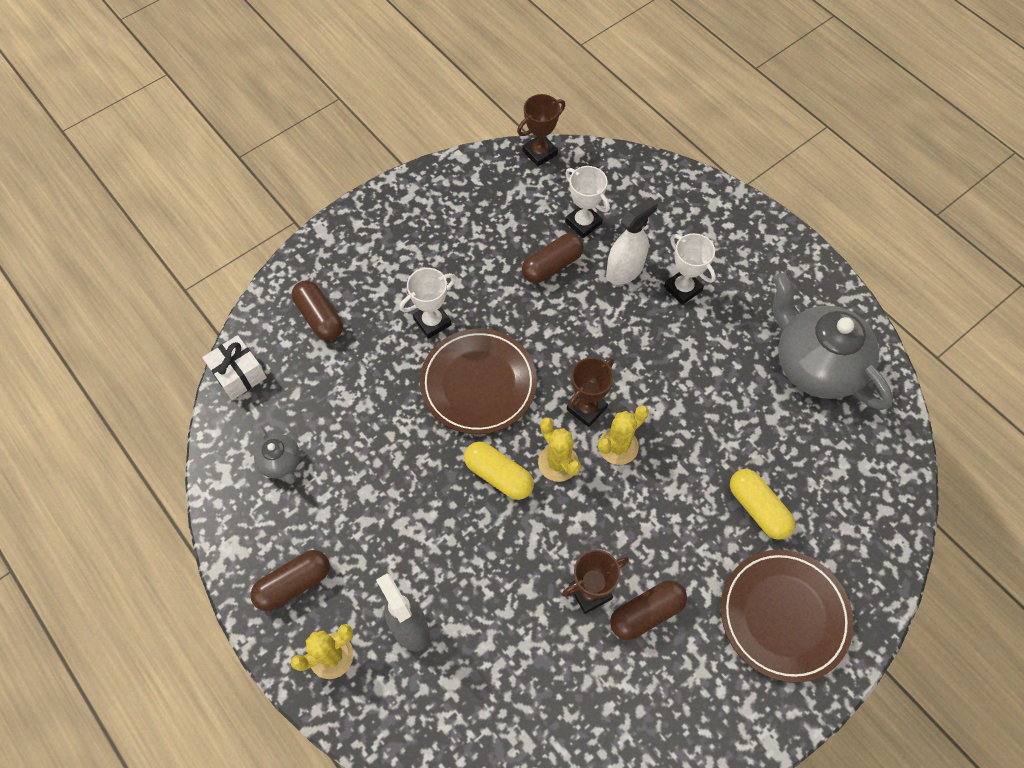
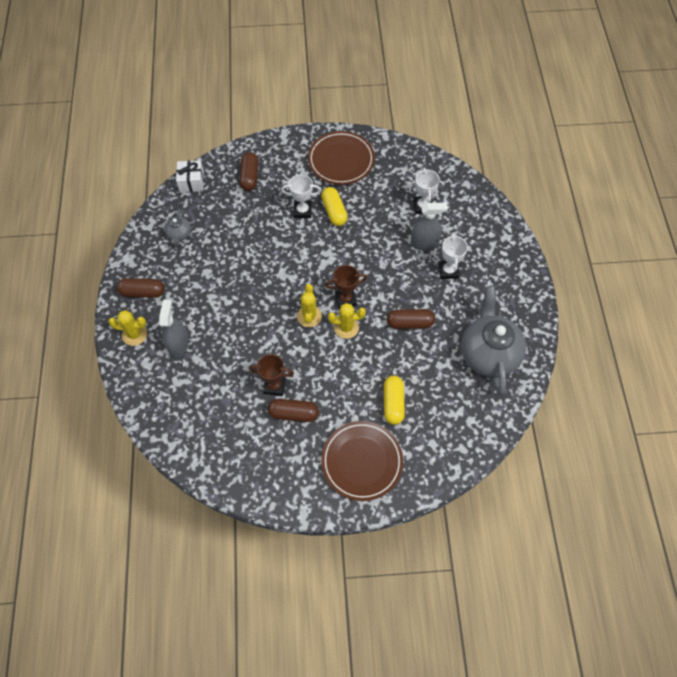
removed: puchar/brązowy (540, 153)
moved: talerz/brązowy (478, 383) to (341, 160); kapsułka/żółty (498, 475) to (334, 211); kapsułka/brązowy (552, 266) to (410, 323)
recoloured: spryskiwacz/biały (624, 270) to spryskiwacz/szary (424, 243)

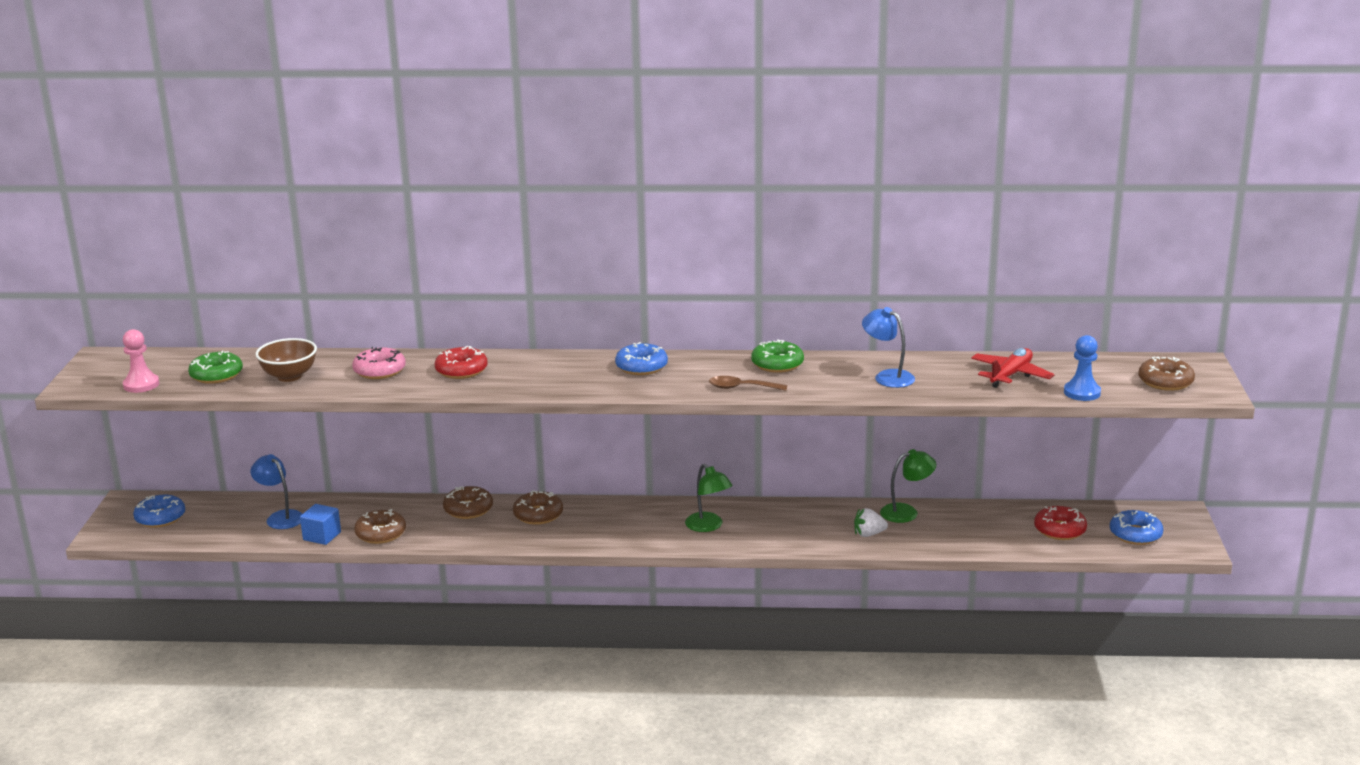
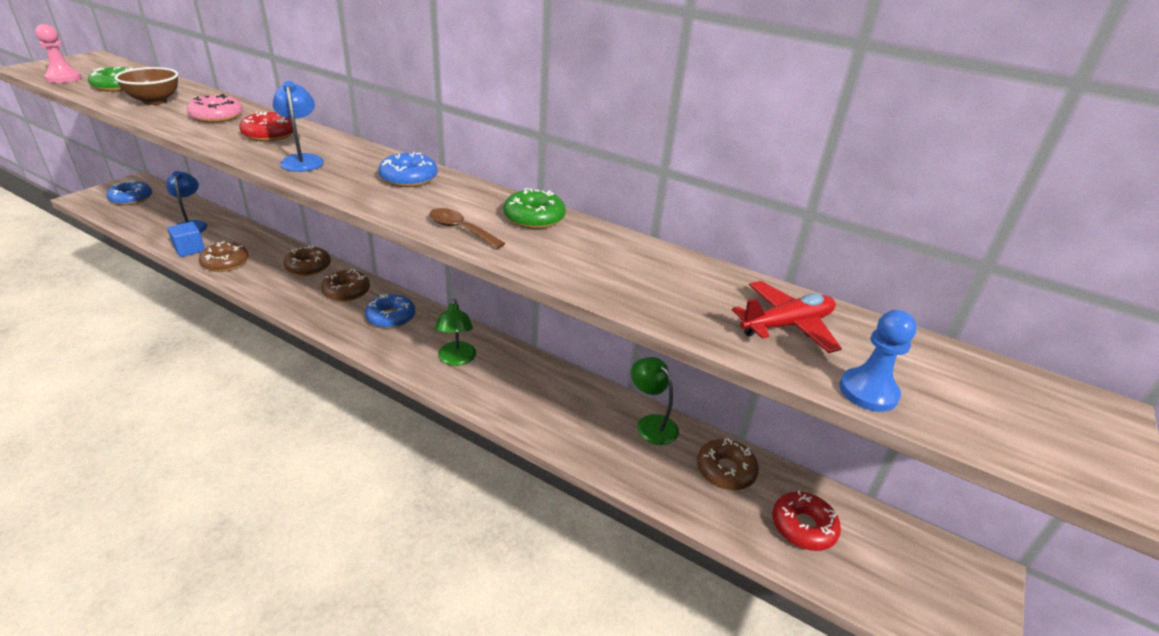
removed: truskawka/biały (868, 534)
moved: lampka/niebieski (887, 376) to (302, 160); donut/niebieski (1135, 534) to (391, 317); donut/brązowy (1165, 382) to (725, 470)
turned: lampka/zielony (906, 512) = (651, 424) 135 degrees counterclockwise

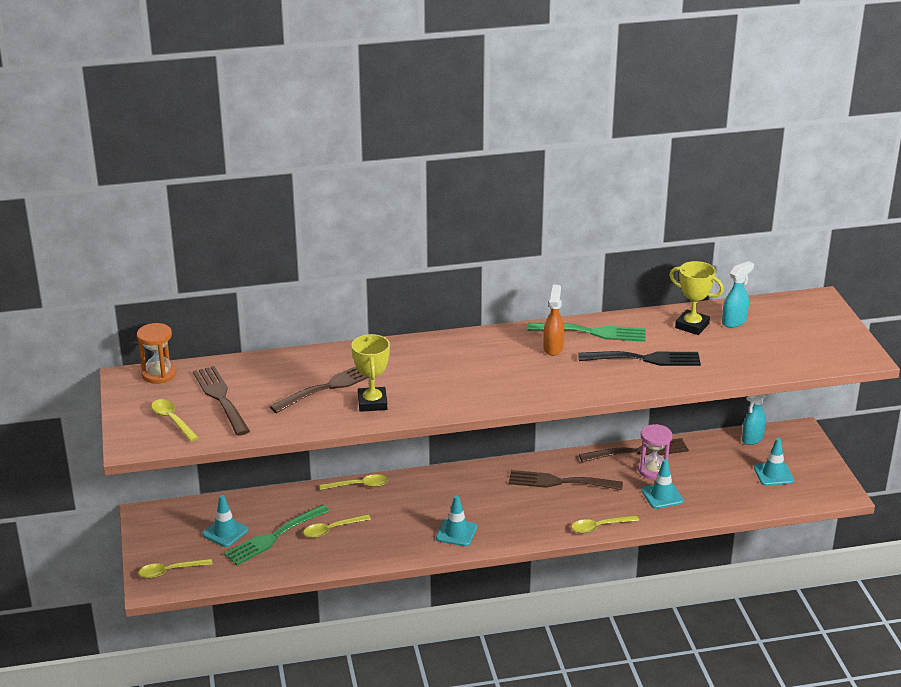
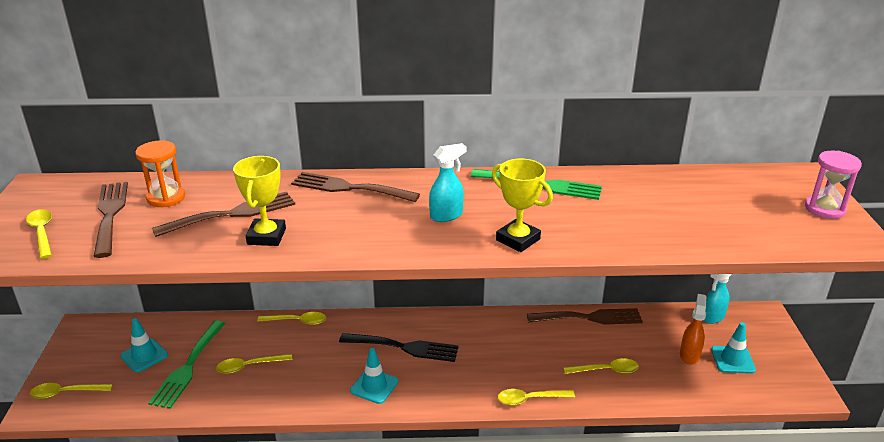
moved: klepsydra/pomarańczowy (159, 374) to (166, 198); widelec/brązowy (559, 482) to (349, 188); spryskiwacz/pomarańczowy (553, 348) to (689, 355); widelec/czarny (645, 359) to (404, 347); klepsydra/różowy (653, 470) to (824, 209); puchar/żółty (692, 326) to (518, 240); spryskiwacz/turkusowy (734, 322) to (446, 215)
replaced: pachołek/turkusowy (662, 496) to łyżka/żółty (606, 370)
turned: widelec/zielony (274, 537) = (188, 367) 45 degrees counterclockwise

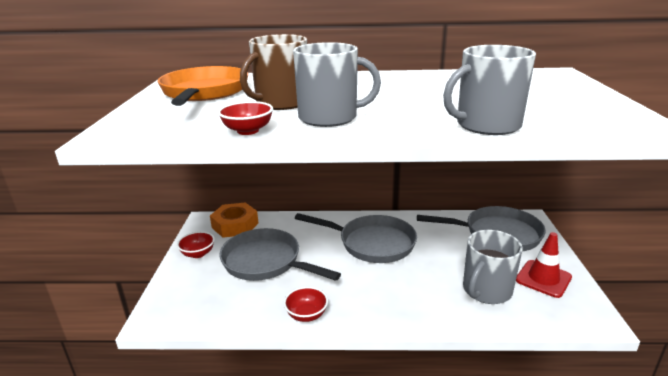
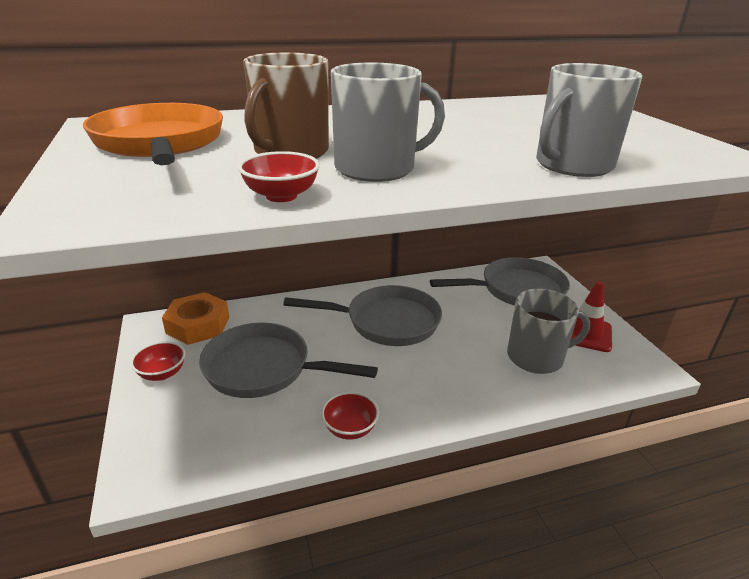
turned: kubek/szary (486, 290) = (536, 357) 120 degrees counterclockwise

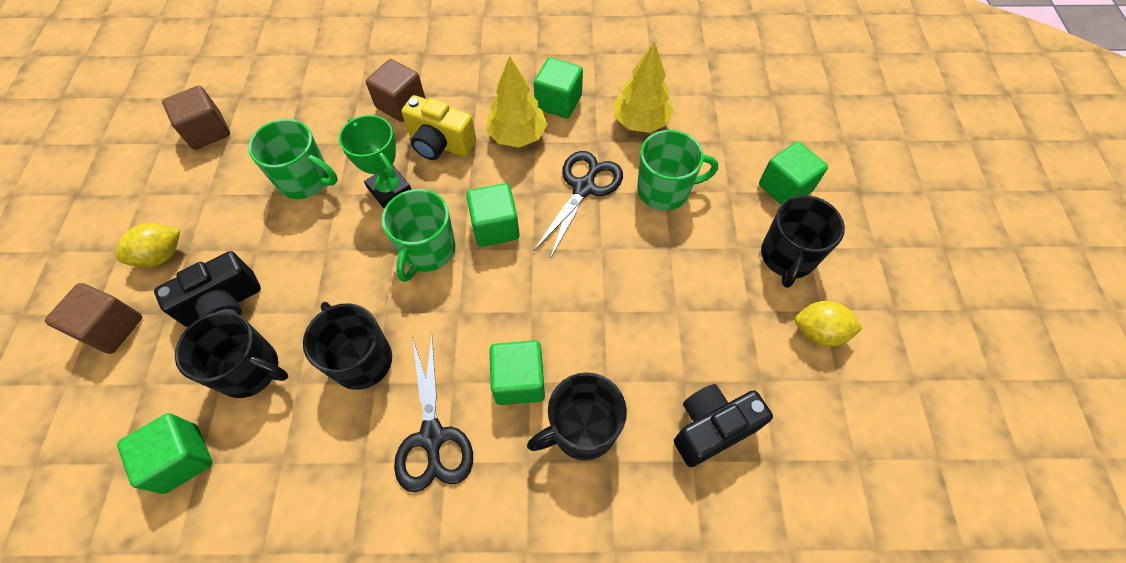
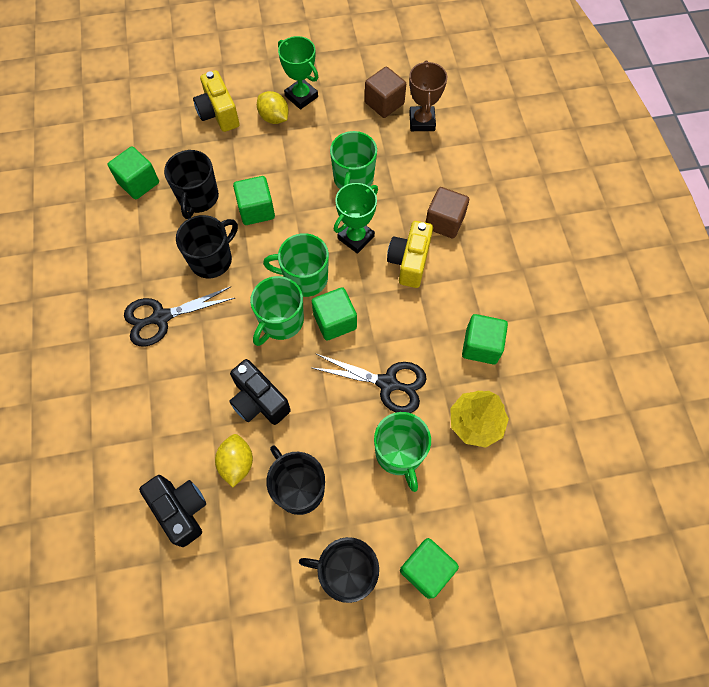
removed: drzewko/żółty (517, 136)
added: kubek/zielony (281, 321); puchar/zielony (301, 96); puchar/brązowy (422, 121)
moved: aparat fotograficzny/czarny (224, 304) to (259, 401); sześcian/zielony (519, 381) to (256, 210); kubek/czarny (582, 429) to (299, 488); cytryna/żółty (818, 332) to (237, 463)
replaced: sześcian/brązowy (112, 328) to aparat fotograficzny/żółty (218, 113)

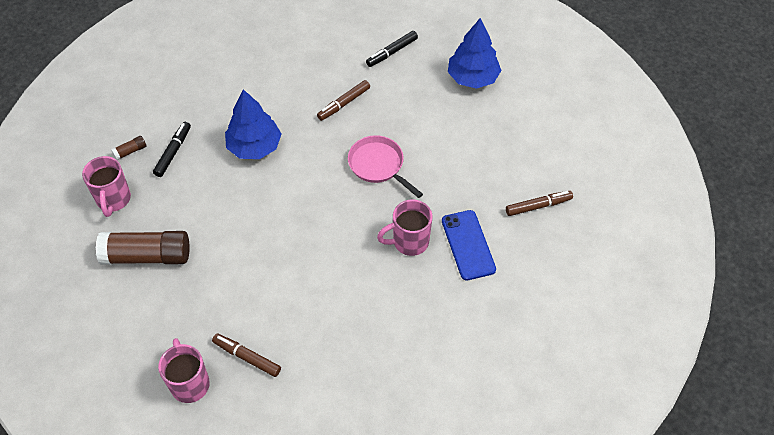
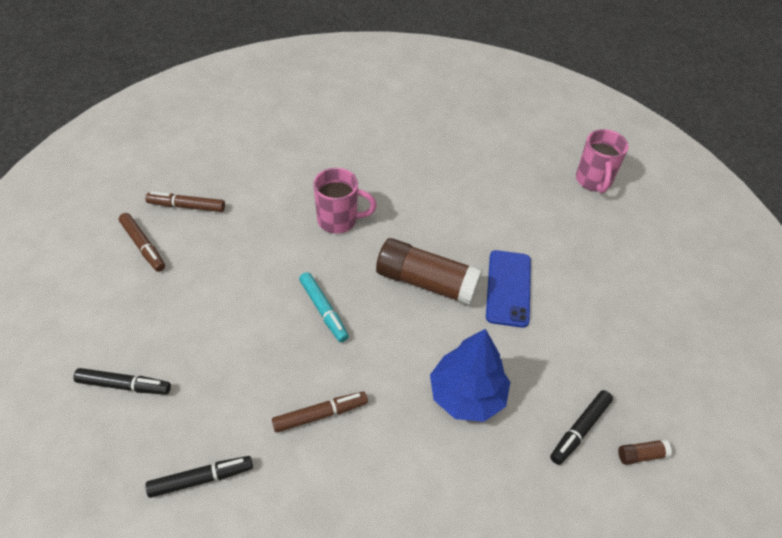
removed: kubek/różowy (113, 200)
moved: klej w sztyfcie/brązowy (147, 256) to (426, 282); flamaster/brązowy (247, 357) to (143, 246); telefon/niebieski (468, 245) to (508, 288)
replaced: patelnia/różowy (378, 165) to flamaster/turkusowy (323, 310); drzewko/niebieski (472, 77) to flamaster/czarny (124, 385)

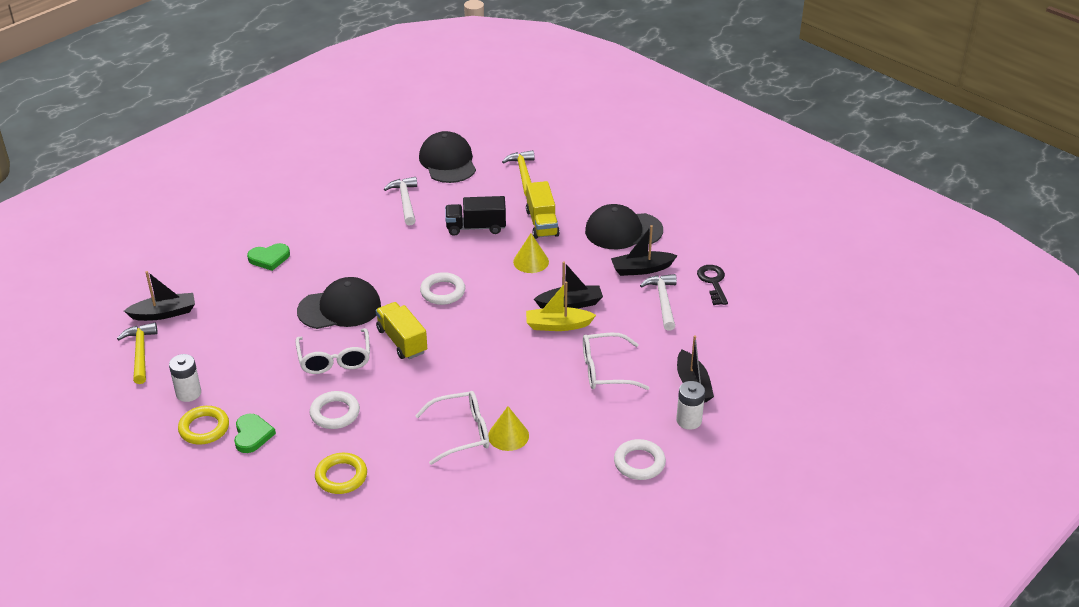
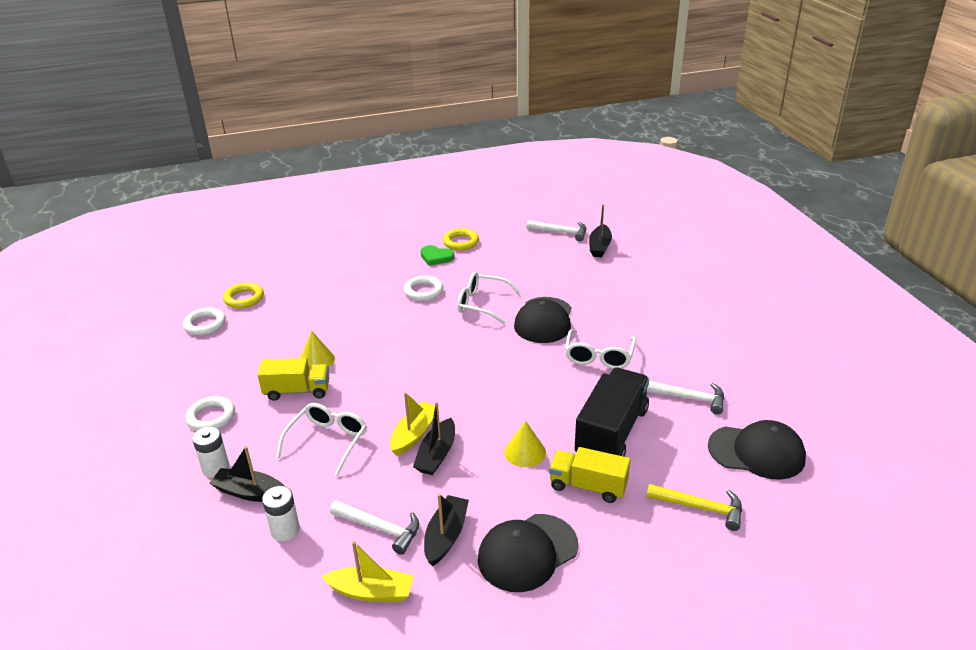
removed: serce/zielony (269, 258)
moved: bateria/biały (188, 393) to (285, 530); pierścień/żółty (341, 476) to (244, 298); ciężarówka/żółty (402, 341) to (297, 391); okulary/biały (461, 433) to (599, 356); pierścień/biały (442, 292) to (205, 324)
replaced: klucz/czarny (713, 282) to łódka/żółty (371, 592)
recoloured: młotek/żółty (140, 353) to młotek/biały (560, 232)
turned: czapka/czarny (623, 231) = (527, 552) 150 degrees counterclockwise
resized: ciężarówka/czarny (476, 227) = (611, 432) x1.55

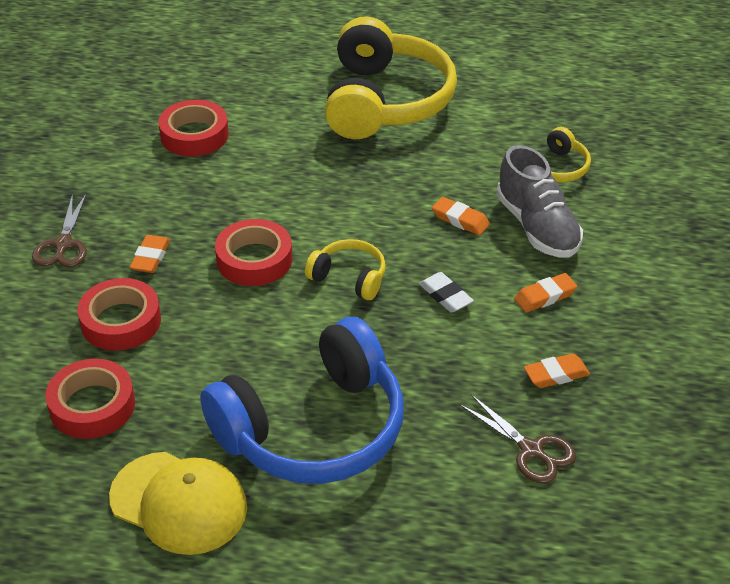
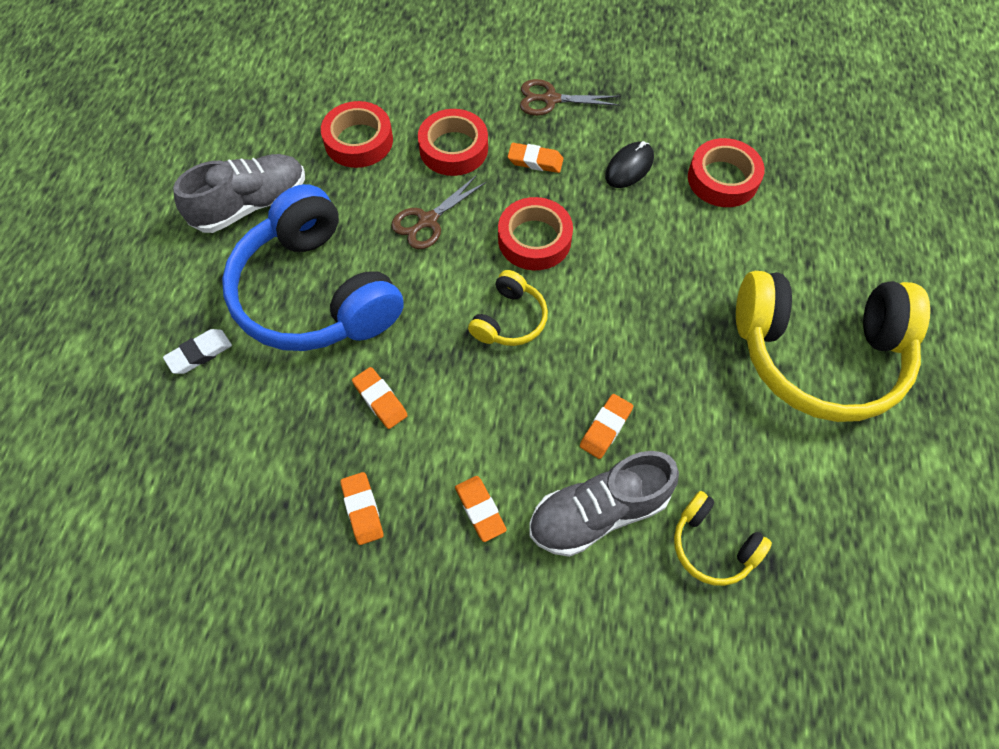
added: gumka do mazania/pomarańczowy (380, 400); myszka/czarny (629, 167)
moved: gumka do mazania/biały (445, 296) to (200, 354); nożyczki/brązowy (531, 450) to (427, 221)
replaced: czapka/żółty (179, 503) to but/szary (251, 205)

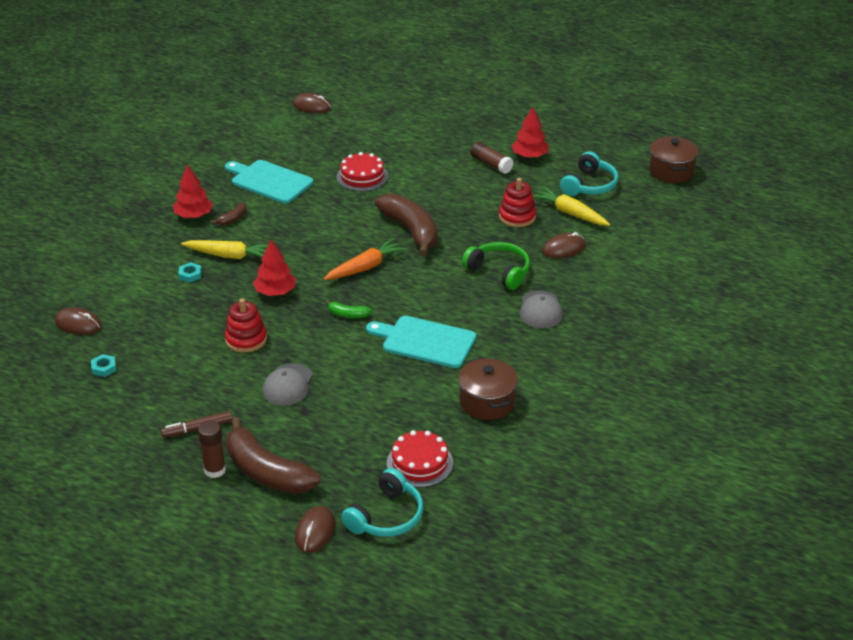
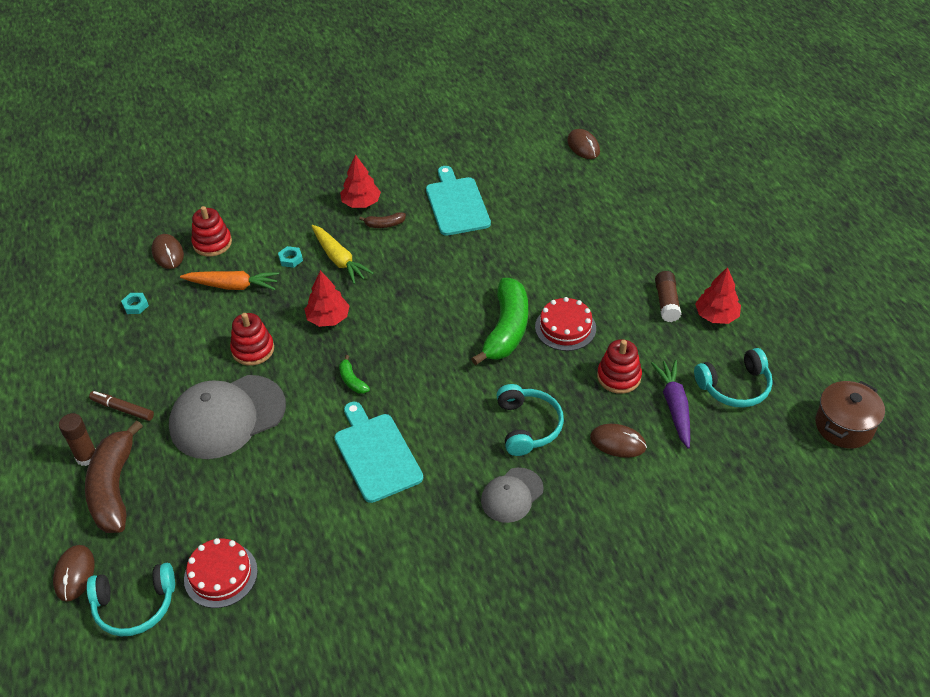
removed: garnek/brązowy (487, 402)
added: zabawka nakładanka/czerwony (212, 243)
moved: marchewka/pomarańczowy (365, 267) to (232, 286); tort/czerwony (362, 177) to (565, 327)
recoloured: banan/brązowy (411, 231) to banan/zielony (506, 330); słuchawki/zielony (499, 272) to słuchawki/turkusowy (527, 426); marchewka/żółty (570, 213) to marchewka/fioletowy (674, 407)
turned: myszka/brązowy (315, 531) = (74, 574) 60 degrees counterclockwise
resized: czapka/szary (288, 385) = (227, 417) x1.83

